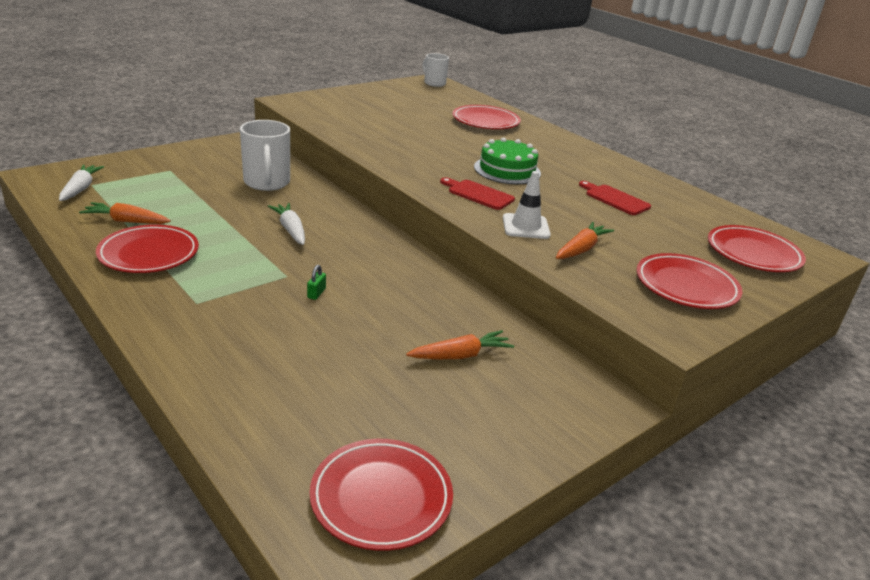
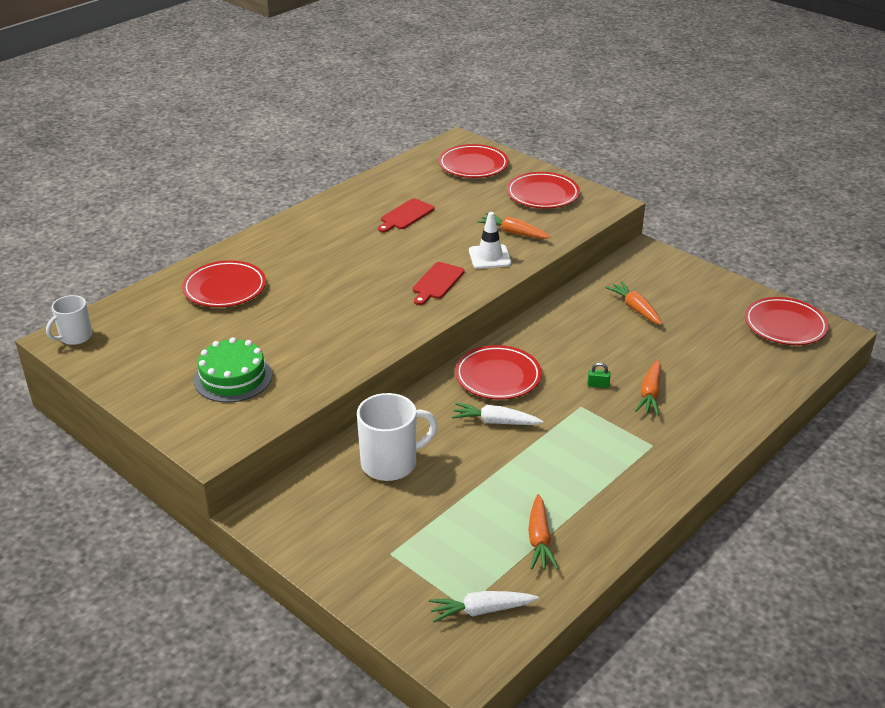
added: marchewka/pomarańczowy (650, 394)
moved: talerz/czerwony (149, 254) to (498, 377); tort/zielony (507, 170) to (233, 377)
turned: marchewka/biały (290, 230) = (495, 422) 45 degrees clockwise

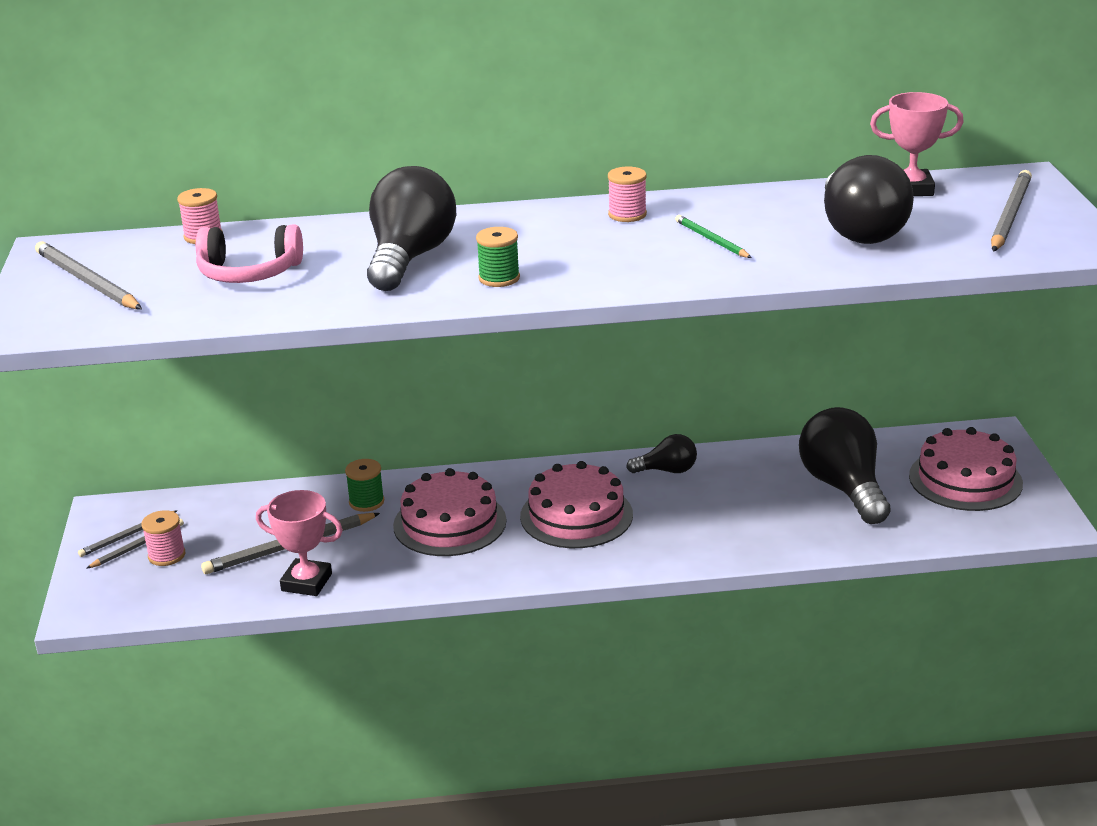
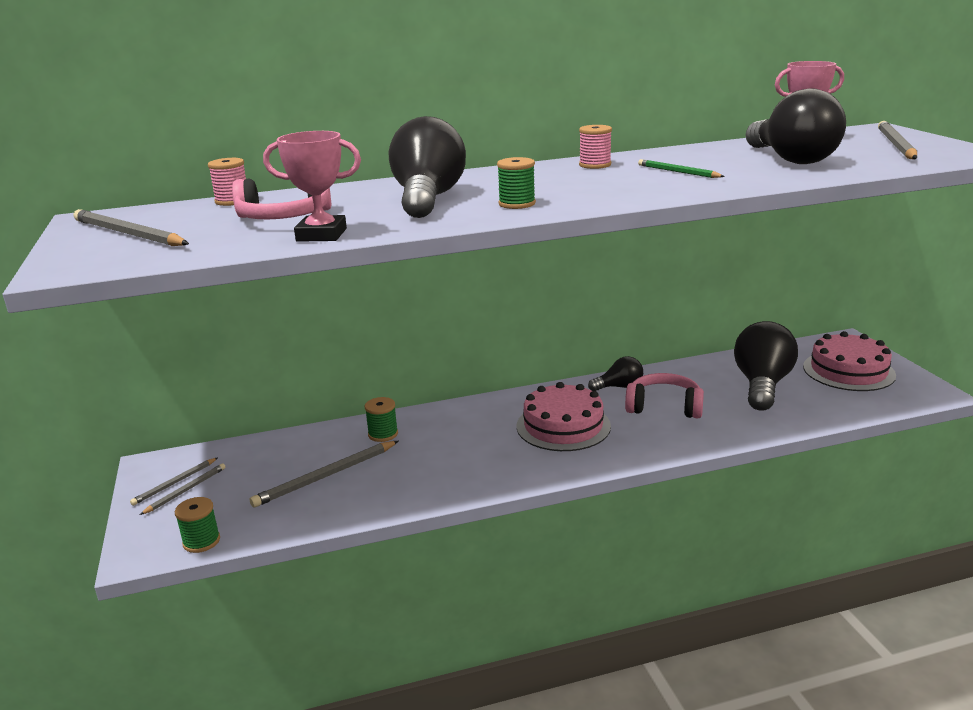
removed: szpulka/różowy (167, 555); tort/różowy (449, 523)
added: szpulka/zielony (201, 541); słuchawki/różowy (664, 407)
moved: puchar/różowy (306, 582) to (321, 235)
turned: żarówka/czarny (843, 487) = (762, 385) 45 degrees clockwise

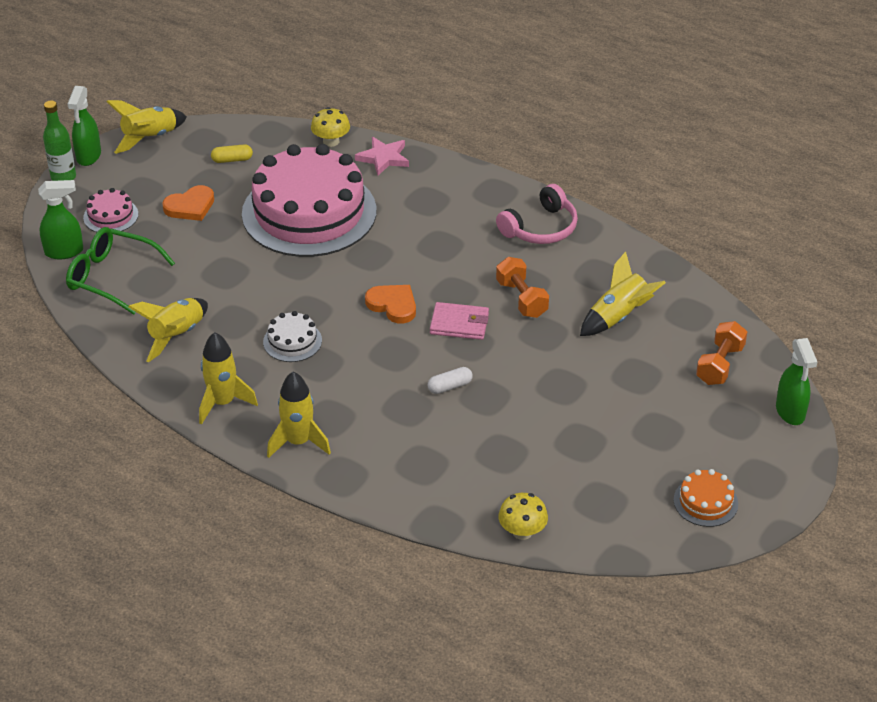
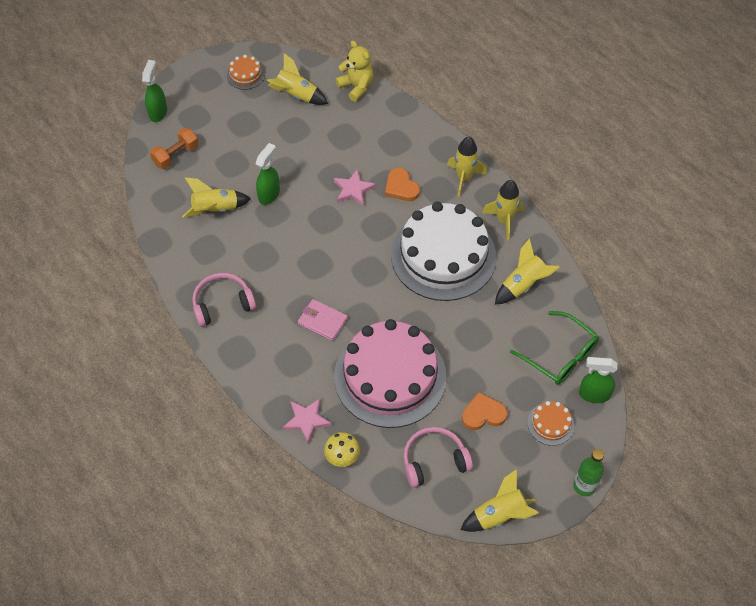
removed: hantel/pomarańczowy (521, 299)
added: rakieta/żółty (296, 95)
moved: spryskiwacz/zielony (88, 156) to (269, 194); serce/pomarańczowy (393, 305) to (401, 187); portfel/różowy (459, 324) to (322, 321)
replaced: kapsułka/żółty (232, 160) to słuchawki/różowy (434, 460); kapsułka/biały (450, 386) to gwiazda/różowy (353, 189); grzyb/żółty (522, 531) to miś/żółty (356, 87)
recoloured: tort/różowy (111, 216) to tort/pomarańczowy (550, 424)
resized: tort/biały (292, 341) = (443, 256) x2.47

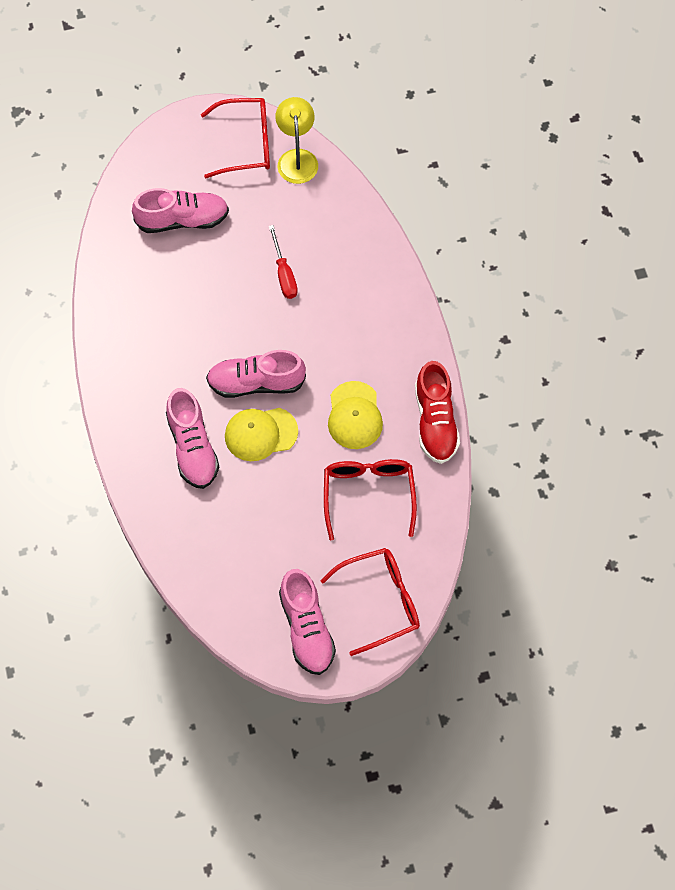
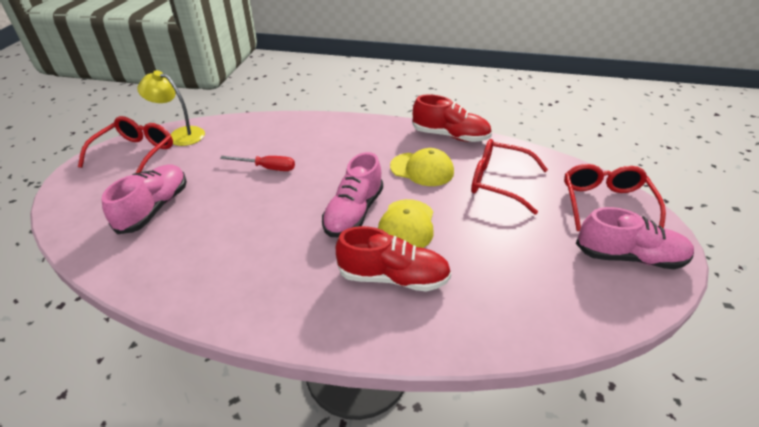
recoloured: but/różowy (192, 447) to but/czerwony (393, 277)

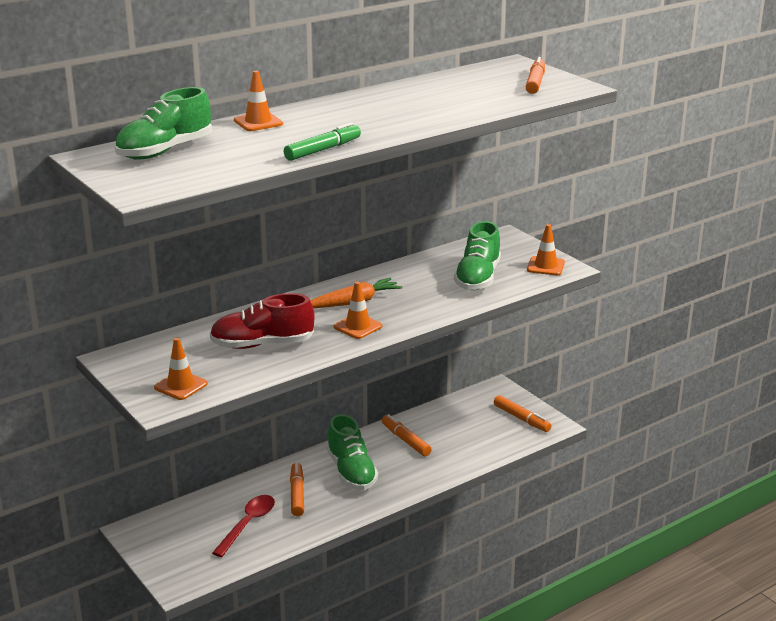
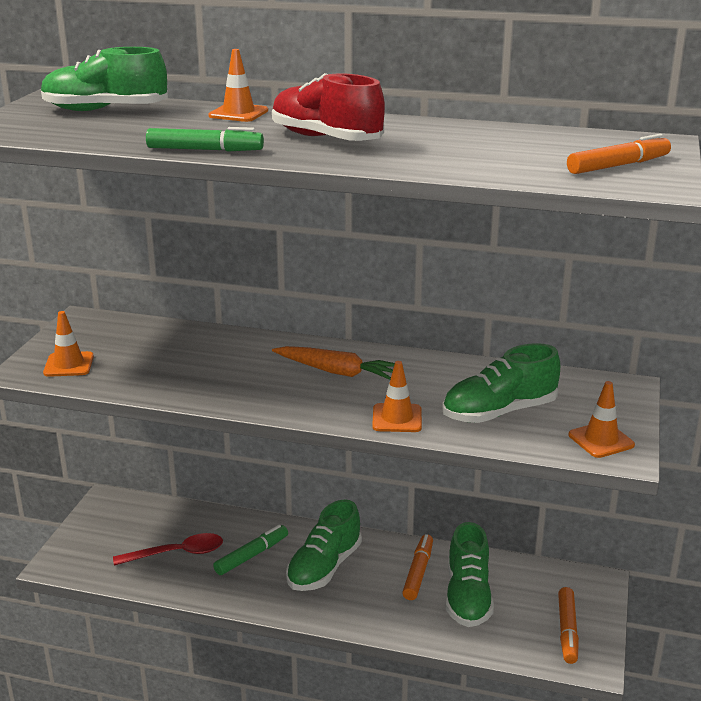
added: but/zielony (468, 596)
moved: but/czerwony (262, 344) to (326, 139); pachołek/pomarańczowy (358, 327) to (397, 418)
recoloured: flamaster/pomarańczowy (297, 494) to flamaster/zielony (251, 555)

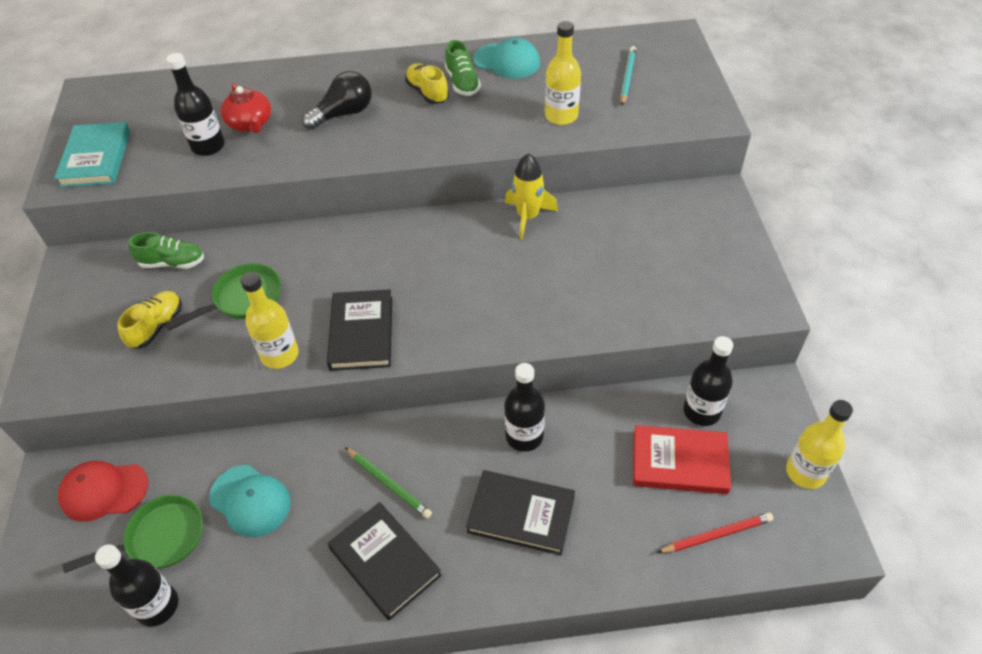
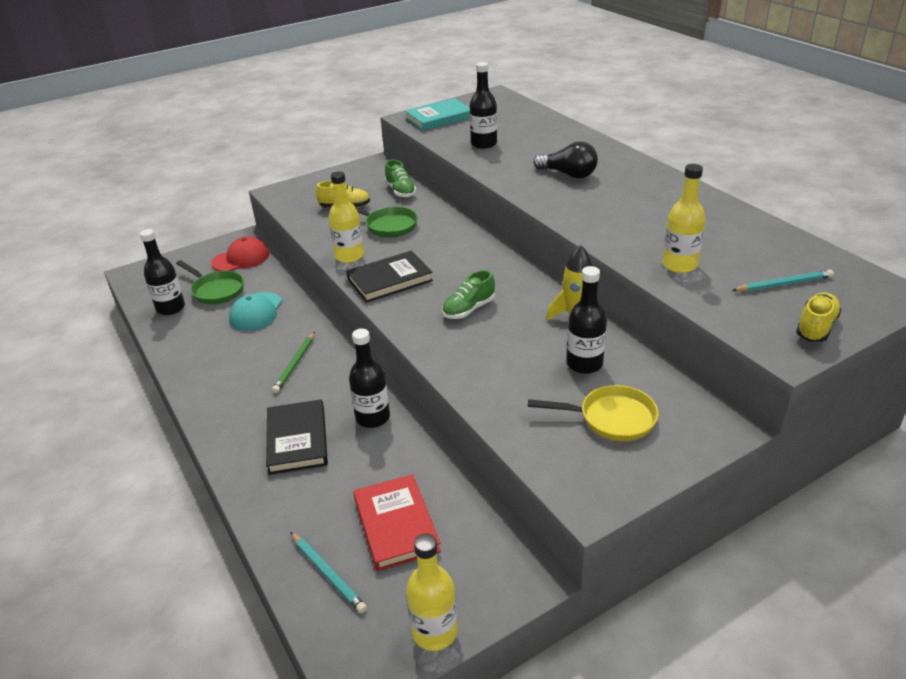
removed: imbryk/czerwony (250, 124); książka/czarny (385, 562); czapka/turkusowy (507, 61)
added: patelnia/żółty (611, 418)
moved: but/żółty (427, 92) to (815, 327); but/zielony (462, 83) to (468, 309); butelka/czarny (701, 411) to (584, 364)
recoloured: ołówek/czerwony (716, 535) to ołówek/turkusowy (327, 573)
turned: czapka/czerwony (104, 491) = (241, 259) 90 degrees clockwise

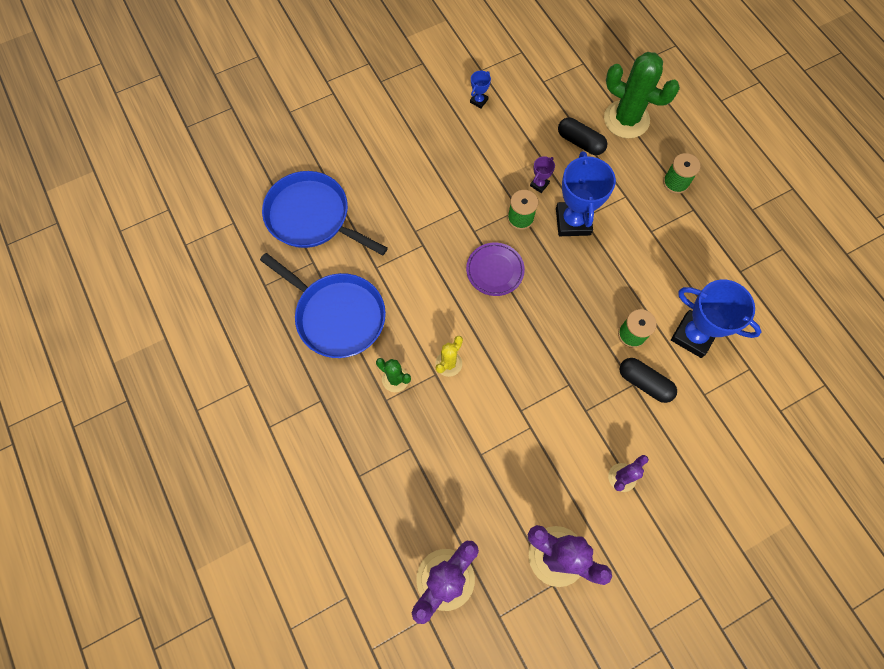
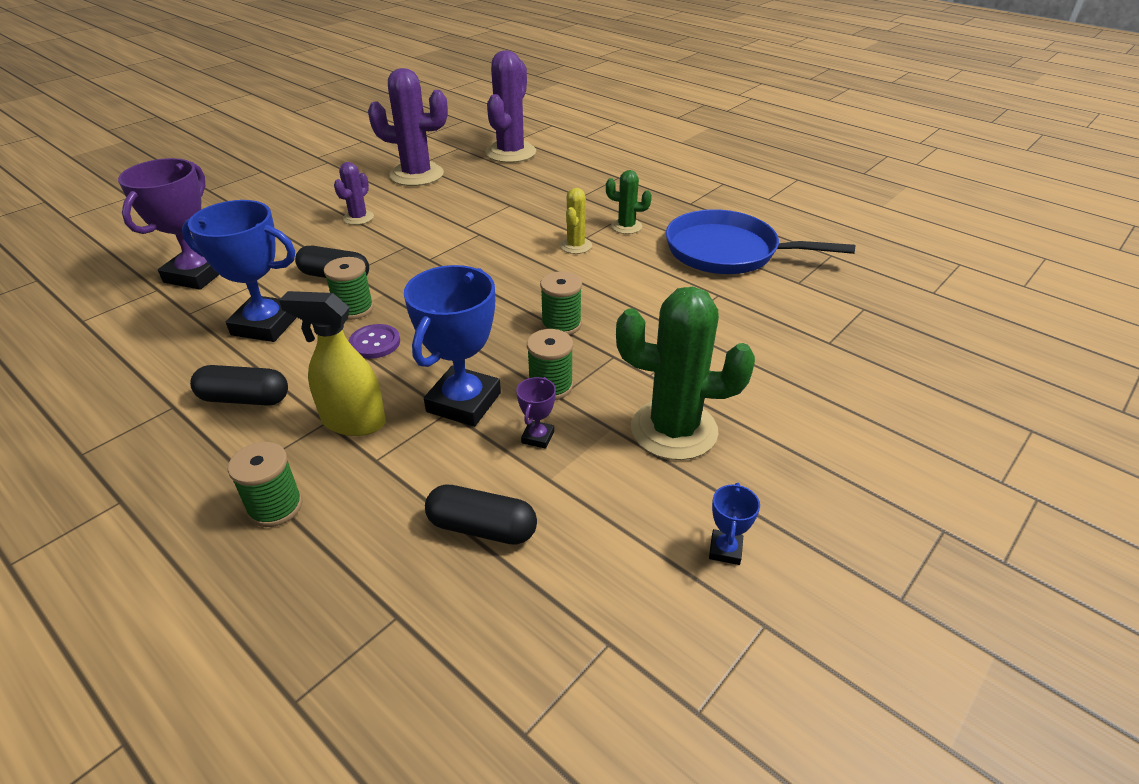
removed: patelnia/niebieski (312, 217)
added: puchar/fioletowy (196, 275); kapsułka/czarny (244, 399); spryskiwacz/żółty (353, 422); guzik/fioletowy (375, 343)
moved: kaktus/zielony (626, 119) to (674, 430)
replaced: talerz/fioletowy (495, 270) to szpulka/zielony (561, 324)
turned: puchar/niebieski (573, 221) = (463, 402) 45 degrees clockwise

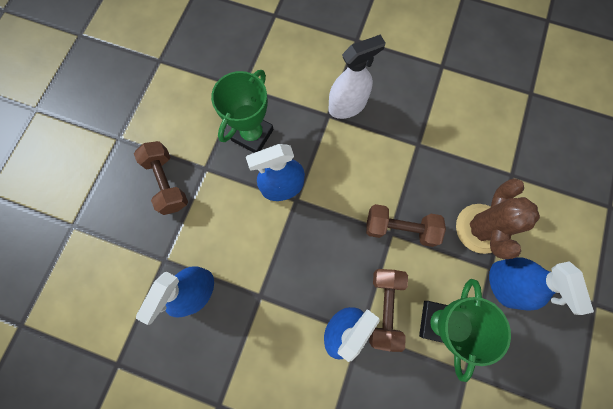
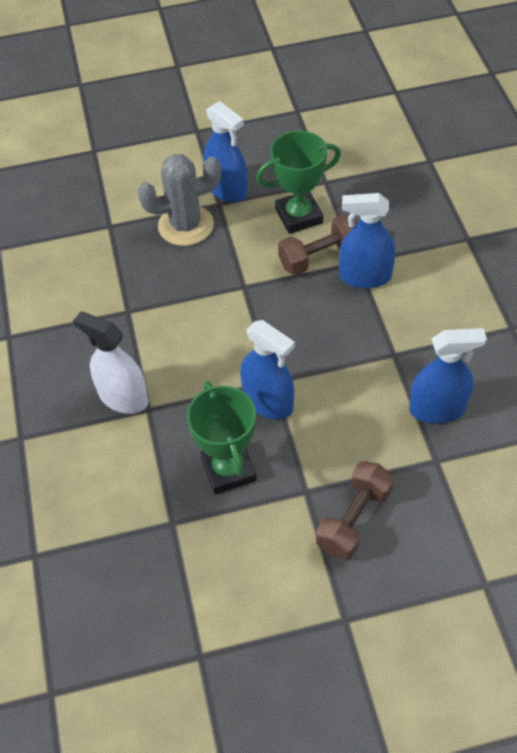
removed: hantel/brązowy (400, 228)
recoloured: kaktus/brązowy (480, 228) to kaktus/szary (186, 225)
turned: puchar/zielony (252, 135) = (228, 469) 75 degrees clockwise; spryskiwacz/niebieski (504, 284) = (227, 189) 90 degrees clockwise

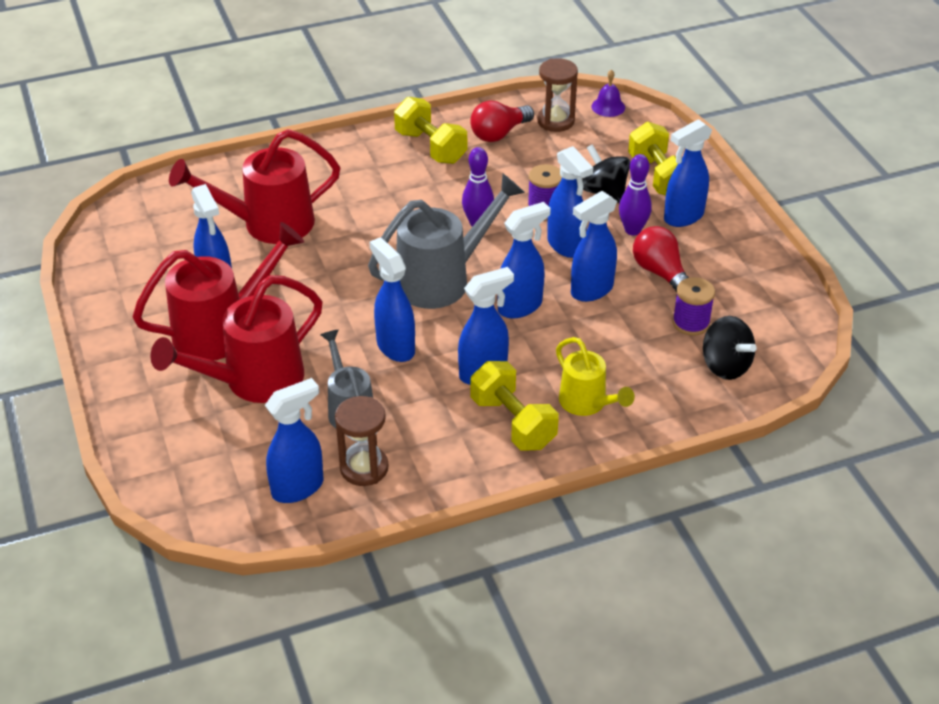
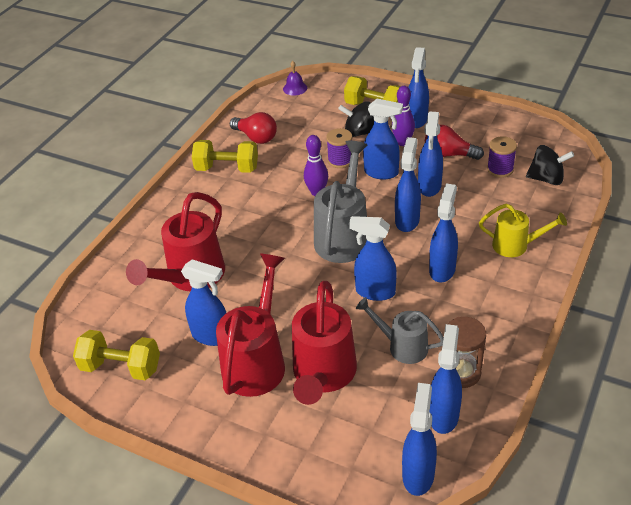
removed: klepsydra/brązowy (555, 121)
added: spryskiwacz/niebieski (418, 474)
moved: hantel/żółty (513, 422) to (121, 367)
turned: żarówka/czerwony (499, 133) = (256, 137) 60 degrees counterclockwise

